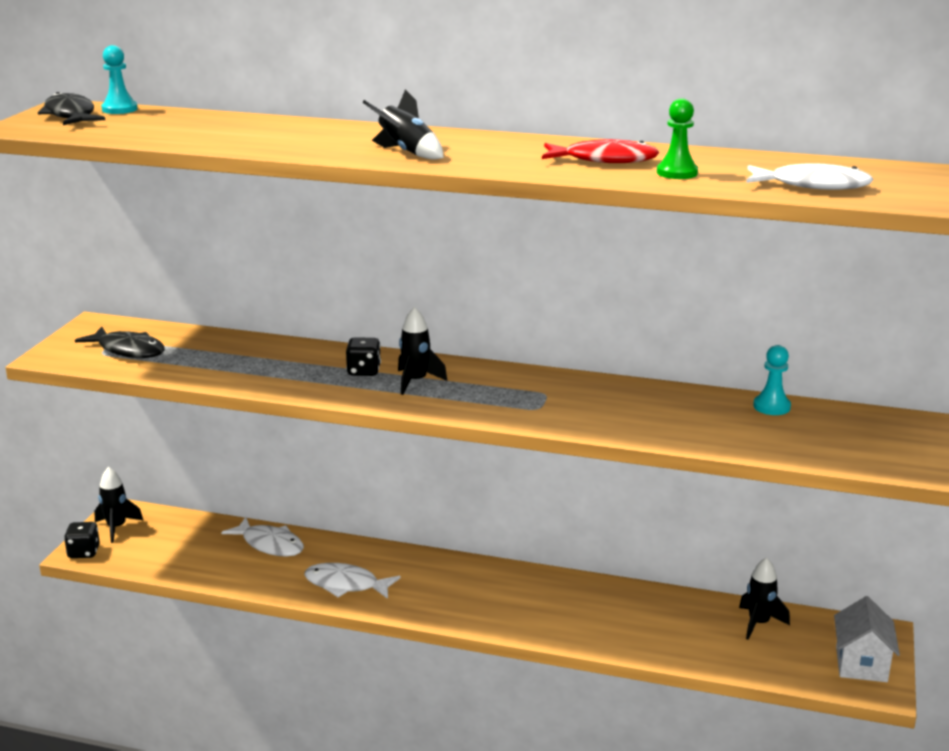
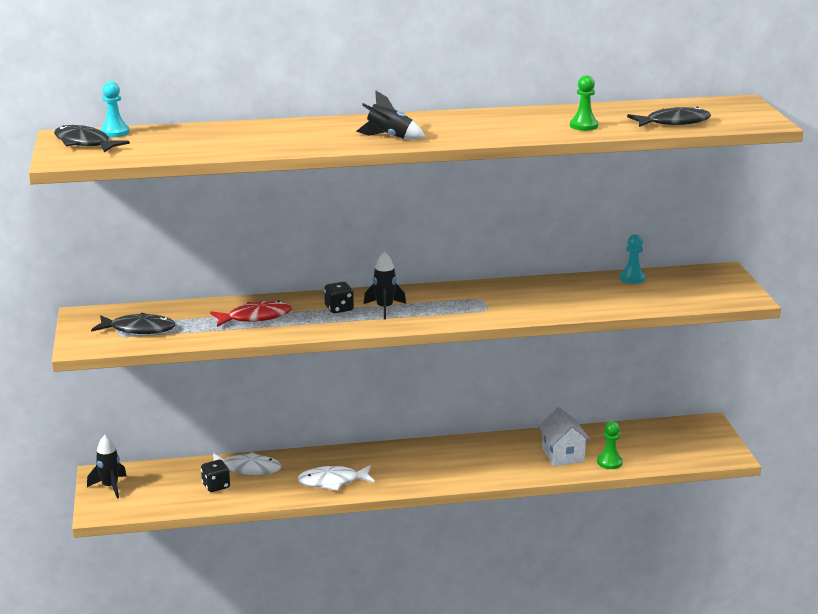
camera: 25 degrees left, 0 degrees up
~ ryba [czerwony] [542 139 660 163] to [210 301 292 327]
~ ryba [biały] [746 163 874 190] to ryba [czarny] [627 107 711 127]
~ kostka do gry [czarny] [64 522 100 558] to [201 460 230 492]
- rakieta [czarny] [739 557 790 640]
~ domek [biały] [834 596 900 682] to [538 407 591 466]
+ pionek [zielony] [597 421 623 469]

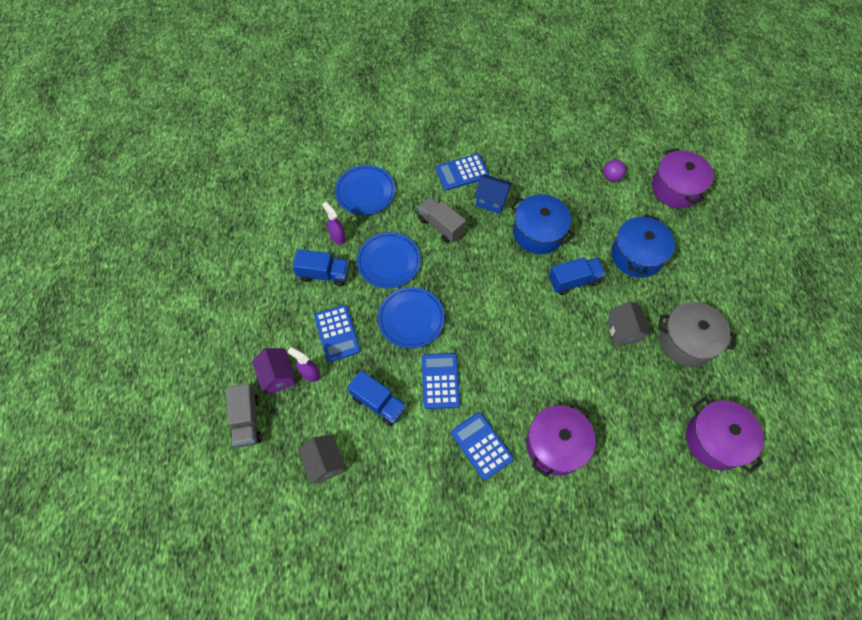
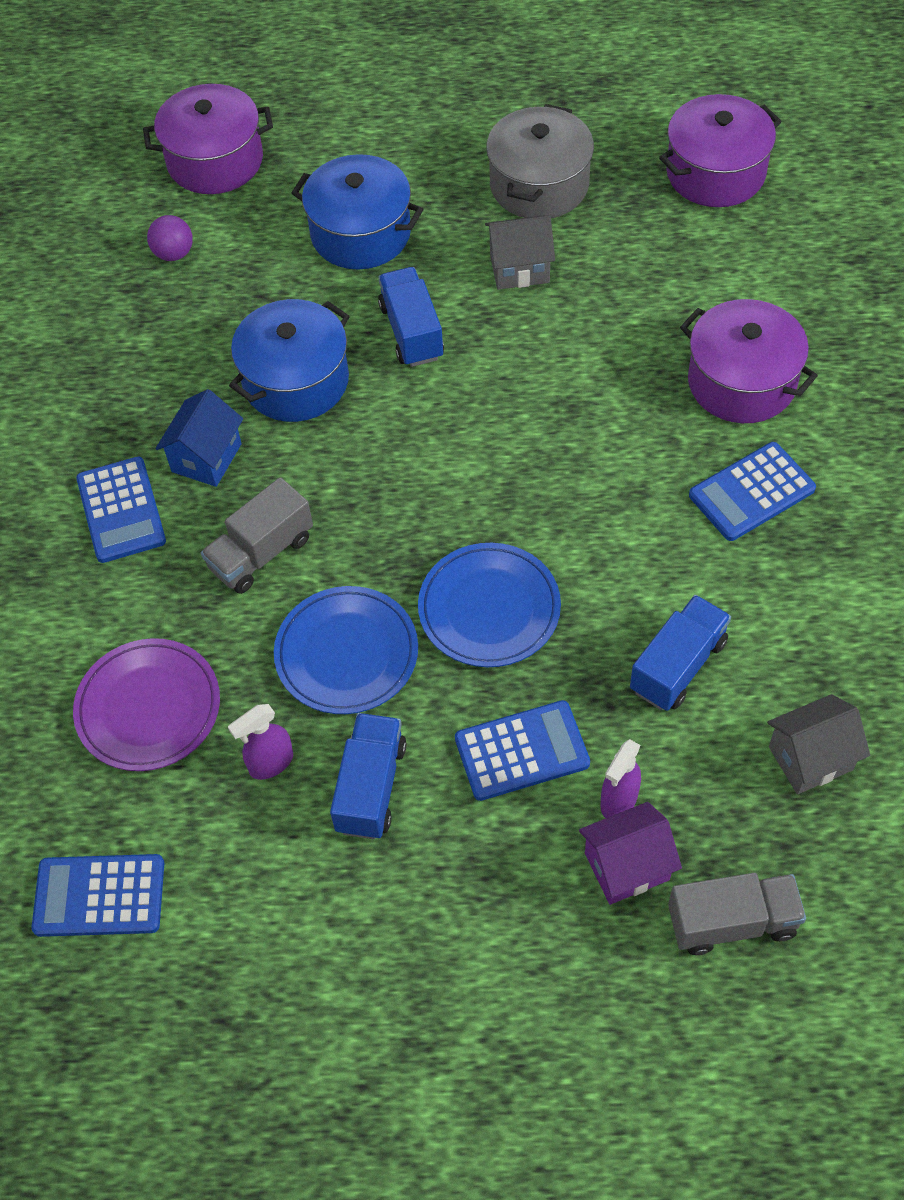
camera: 85 degrees left, 5 degrees down
~ talerz [niebieski] [335 165 395 215] to talerz [fioletowy] [73 638 220 771]
~ kalkulator [niebieski] [422 353 460 409] to [31 854 164 937]

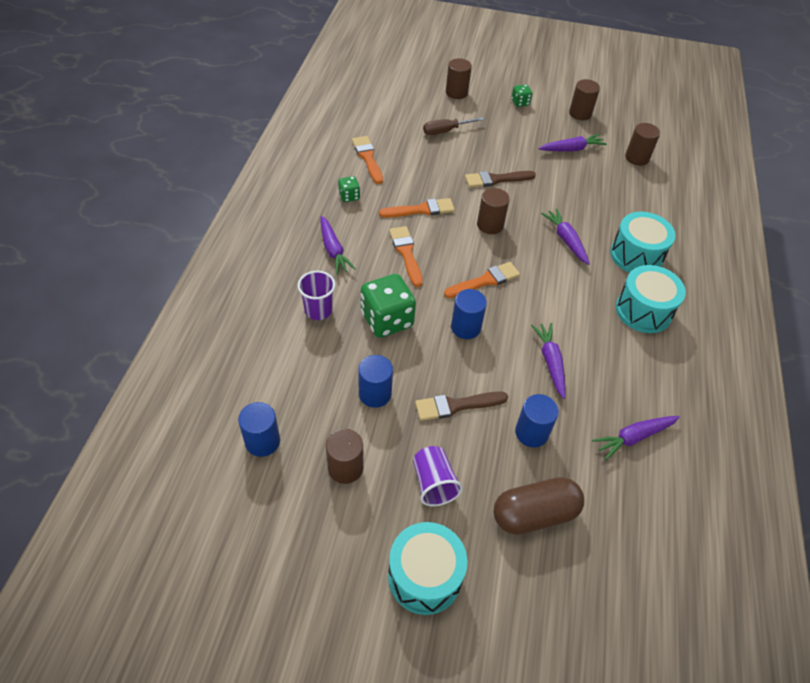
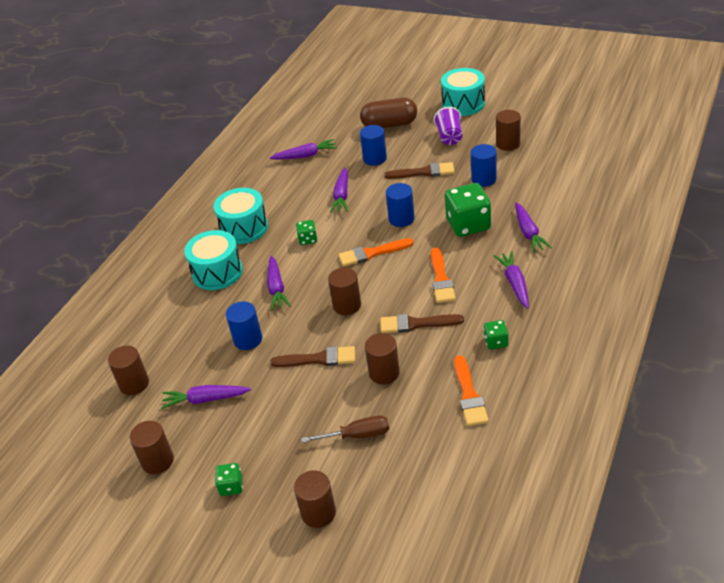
camera: 160 degrees left, 10 degrees down
~ pędzel [pomarańczowy] [379 198 455 218] to pędzel [brązowy] [380 314 464 333]
~ szklanka [fioletowy] [298 271 335 320] to marchewka [fioletowy] [515 202 552 253]
~ walec [niebieski] [238 402 280 457] to [226 301 262 350]
+ kostka do gry [zielony] [296 220 317 245]
+ walec [brązowy] [365 333 400 384]

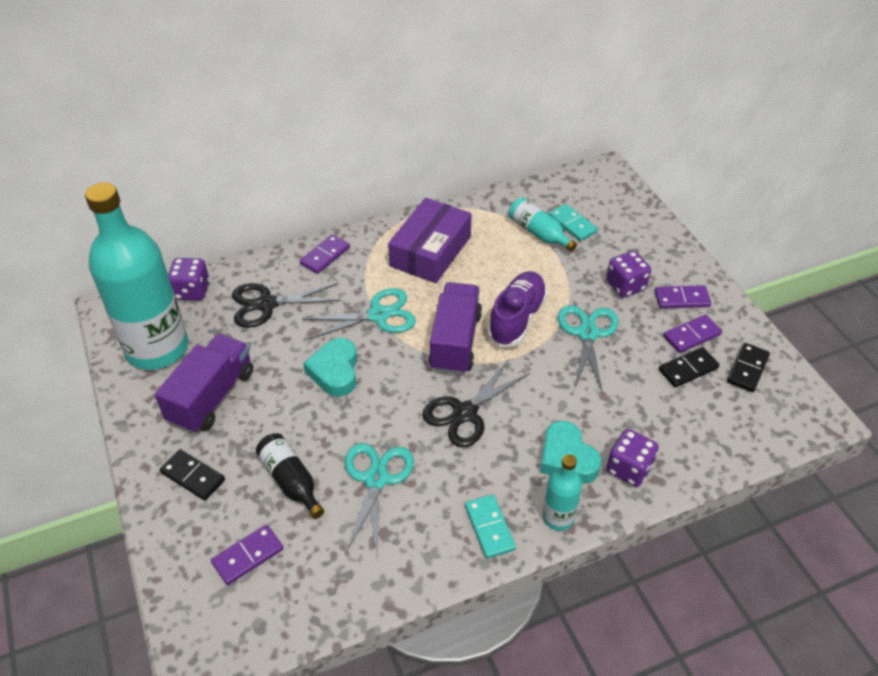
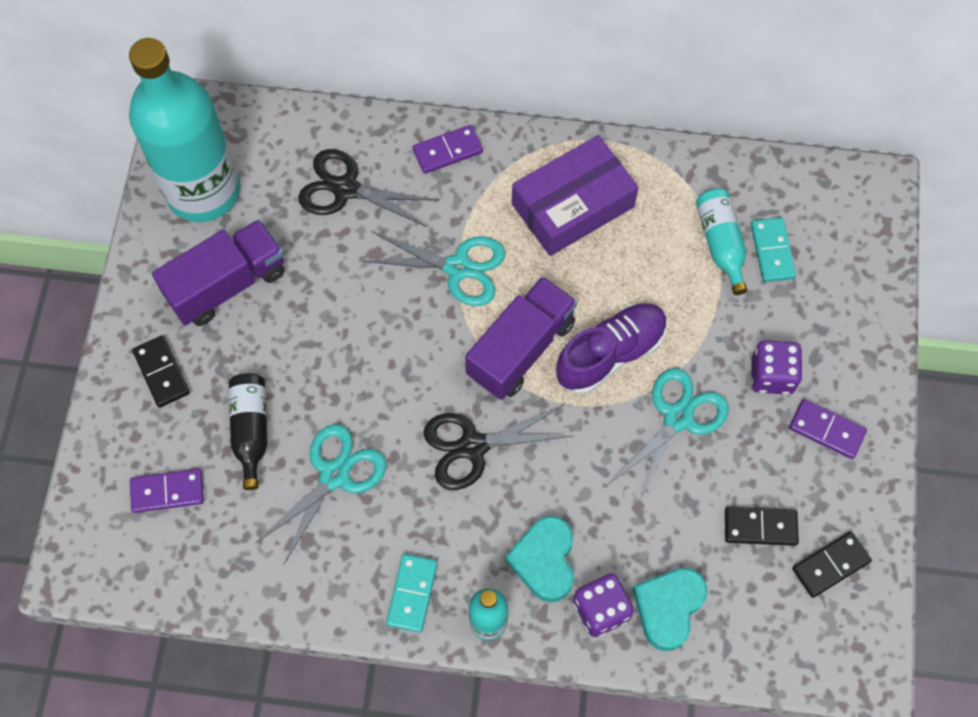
camera: 30 degrees right, 20 degrees up
- kostka do gry [fioletowy] [168 258 210 301]
- kostka domina [fioletowy] [663 315 722 353]
~ serce [turkusowy] [303 338 357 397] to [633 568 708 651]

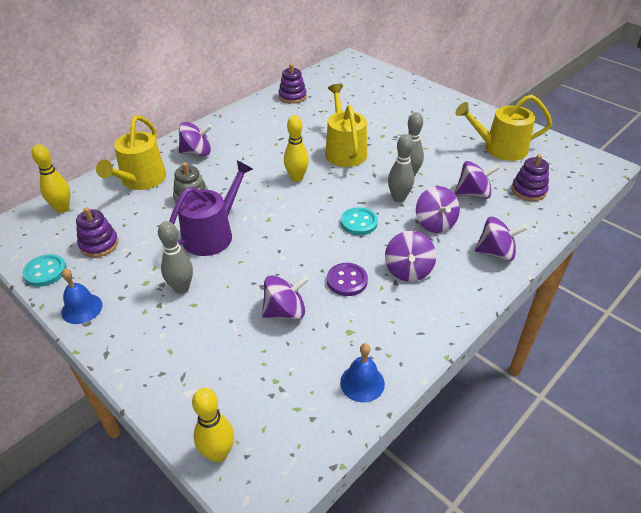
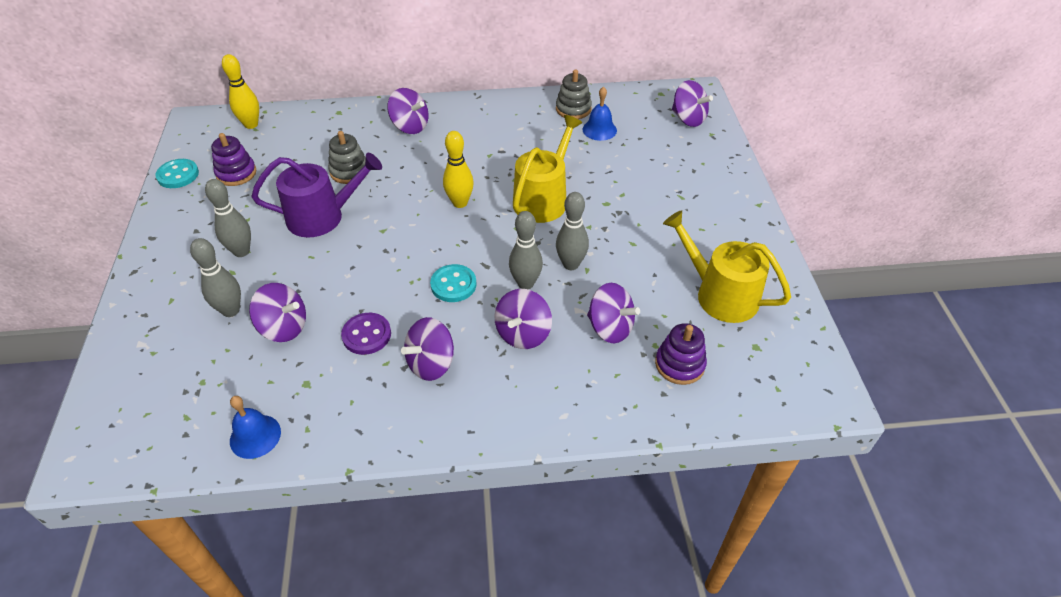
camera: 40 degrees right, 5 degrees up
~ zabawka nakładanka [fioletowy] [279 64 307 104] to zabawka nakładanka [szary] [556 69 592 119]
- konewka [żółty] [96 115 166 190]
~ bączek [fioletowy] [475 217 528 261] to [672 80 713 127]
~ dzwonek [niebieski] [61 269 102 324] to [583 87 617 141]
- kręgiel [żółty] [192 388 234 463]
+ kręgiel [szary] [190 238 241 317]

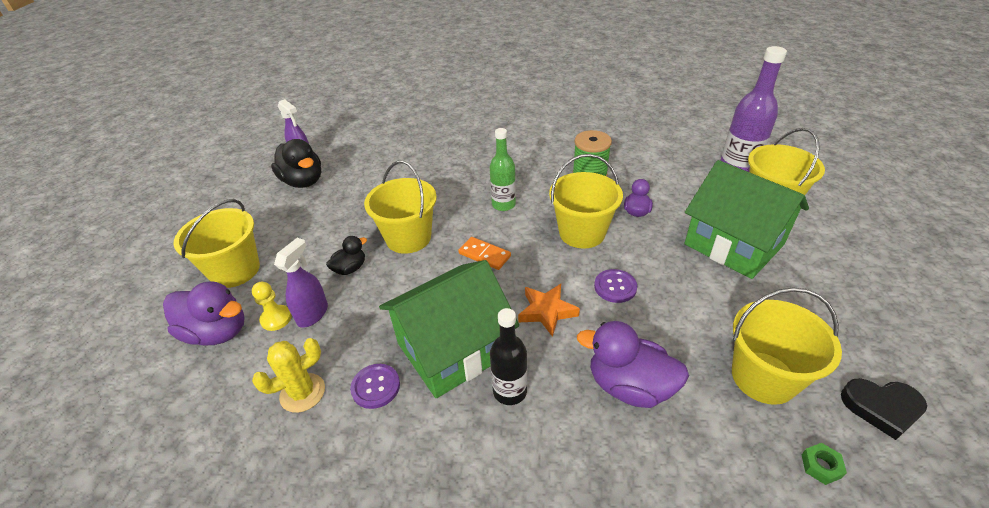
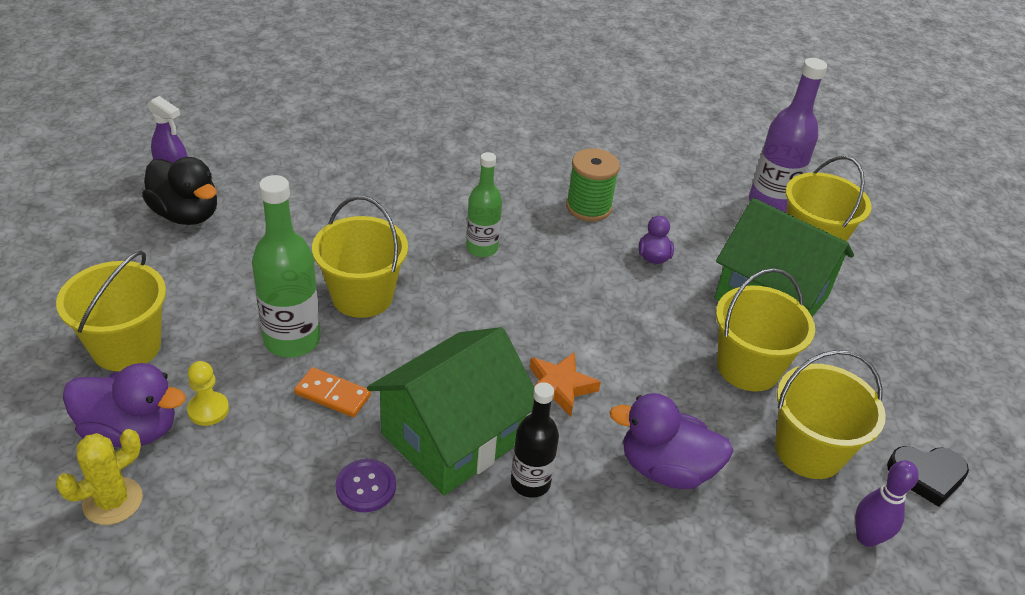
camera: 15 degrees left, 0 degrees up
~ wiadro [żółty] [549 154 623 248] to [716 268 815 392]
~ kaczka [czarny] [326 236 367 275] to butelka [zielony] [252 175 321 357]
~ kostka domina [pomarańczowy] [458 237 511 270] to [294 367 371 417]
- spryskiwacz [fioletowy] [274 238 328 328]
- guzik [fioletowy] [594 269 637 303]
~ kaktus [żółty] [252 338 325 413] to [56 429 143 525]
~ nakrętka [zielony] [801 443 847 485] to kręgiel [fioletowy] [855 460 919 547]

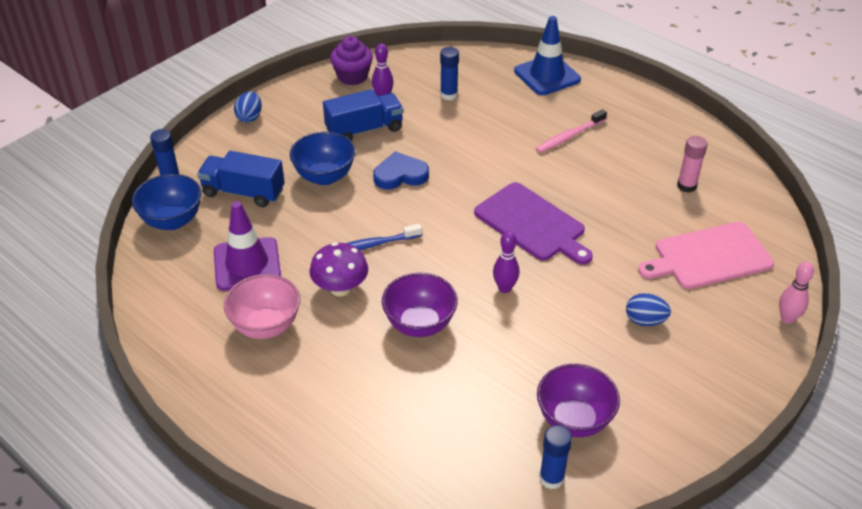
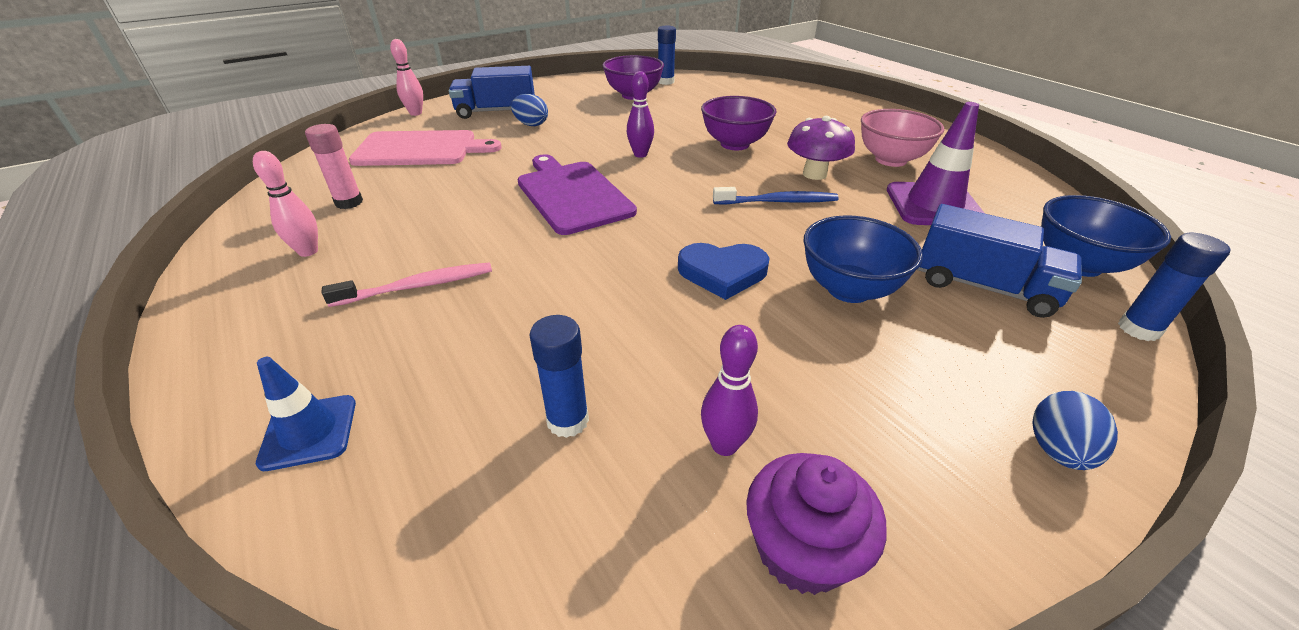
camera: 165 degrees left, 5 degrees down
~ pachołek [niebieski] [514 16 581 95] = [256 357 356 471] x0.61
~ ciężarówka [niebieski] [323 89 403 141] to [449 66 535 119]
+ kręgiel [różowy] [253 151 318 257]

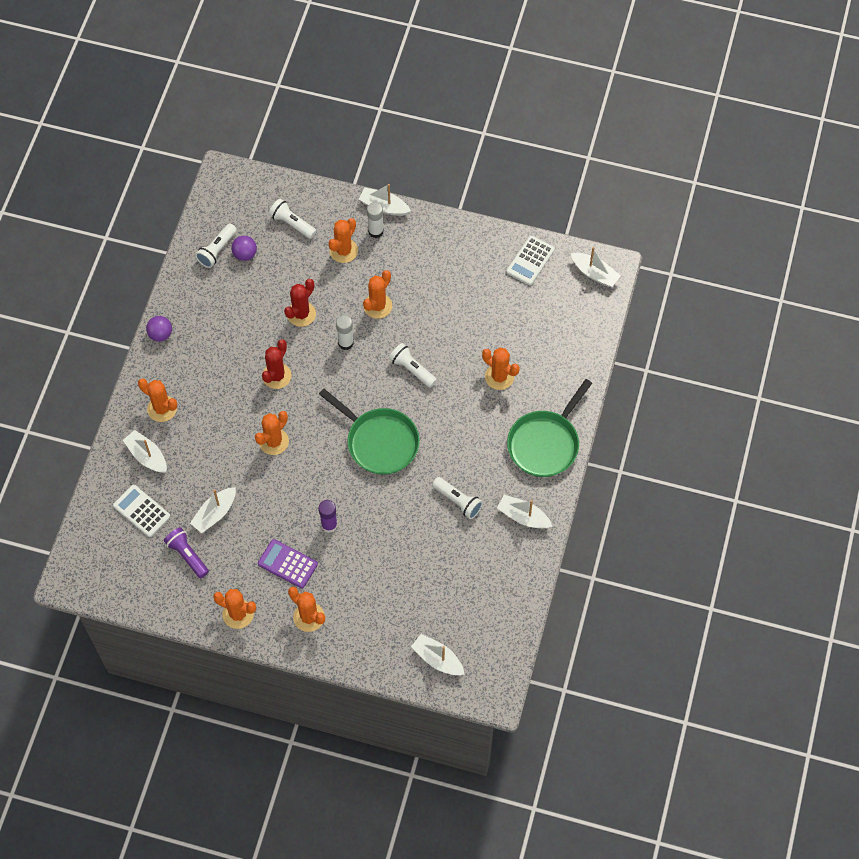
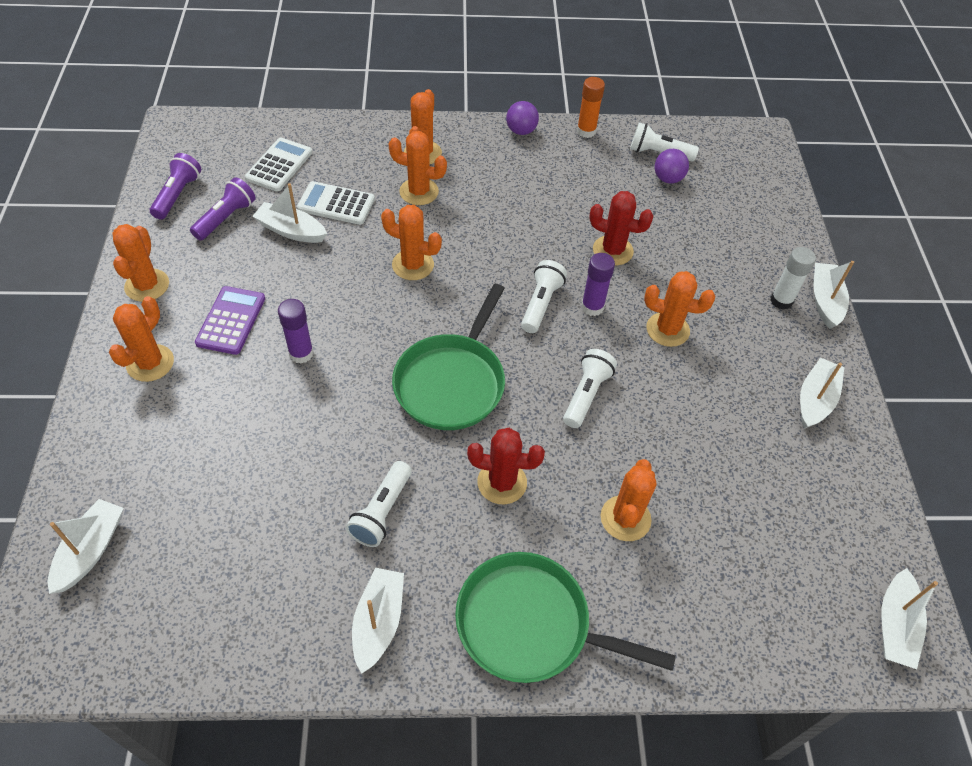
camera: 70 degrees right, 10 degrees down
~ latarka [biały] [269 199 317 239] to [521 260 567 333]
~ kaktus [pomarańczowy] [329 218 358 263] to [389 131 447 205]
~ kalkulator [biały] [506 236 555 285] to [297 181 375 225]
~ klej w sztyfcie [biały] [336 315 354 350] to klej w sztyfcie [fioletowy] [581 253 615 316]
~ kaktus [czerwony] [262 339 292 389] to [467 428 545 504]
~ łódka [biały] [123 430 167 473] to [800 357 844 429]
+ klej w sztyfcie [pomarańczowy] [577 77 605 138]
+ latarka [fioletowy] [150 153 201 220]

